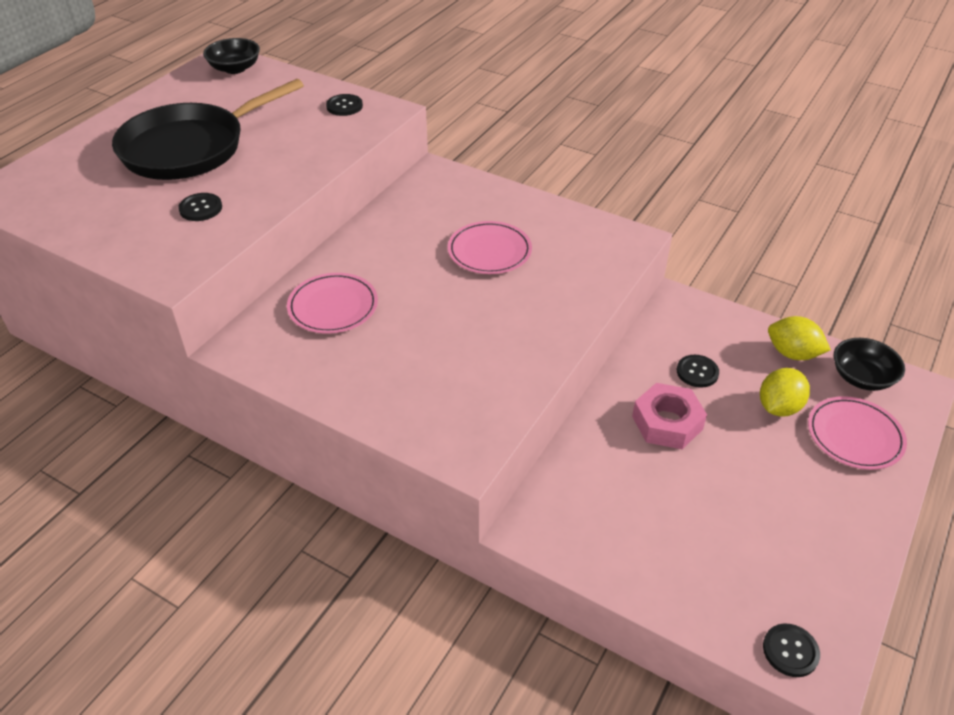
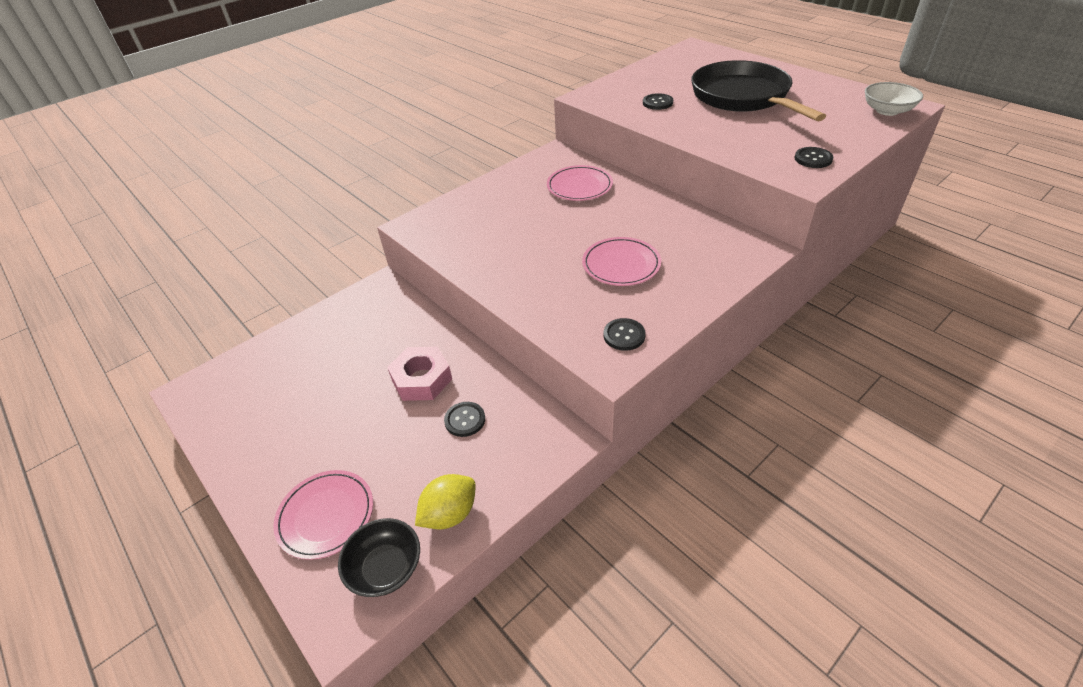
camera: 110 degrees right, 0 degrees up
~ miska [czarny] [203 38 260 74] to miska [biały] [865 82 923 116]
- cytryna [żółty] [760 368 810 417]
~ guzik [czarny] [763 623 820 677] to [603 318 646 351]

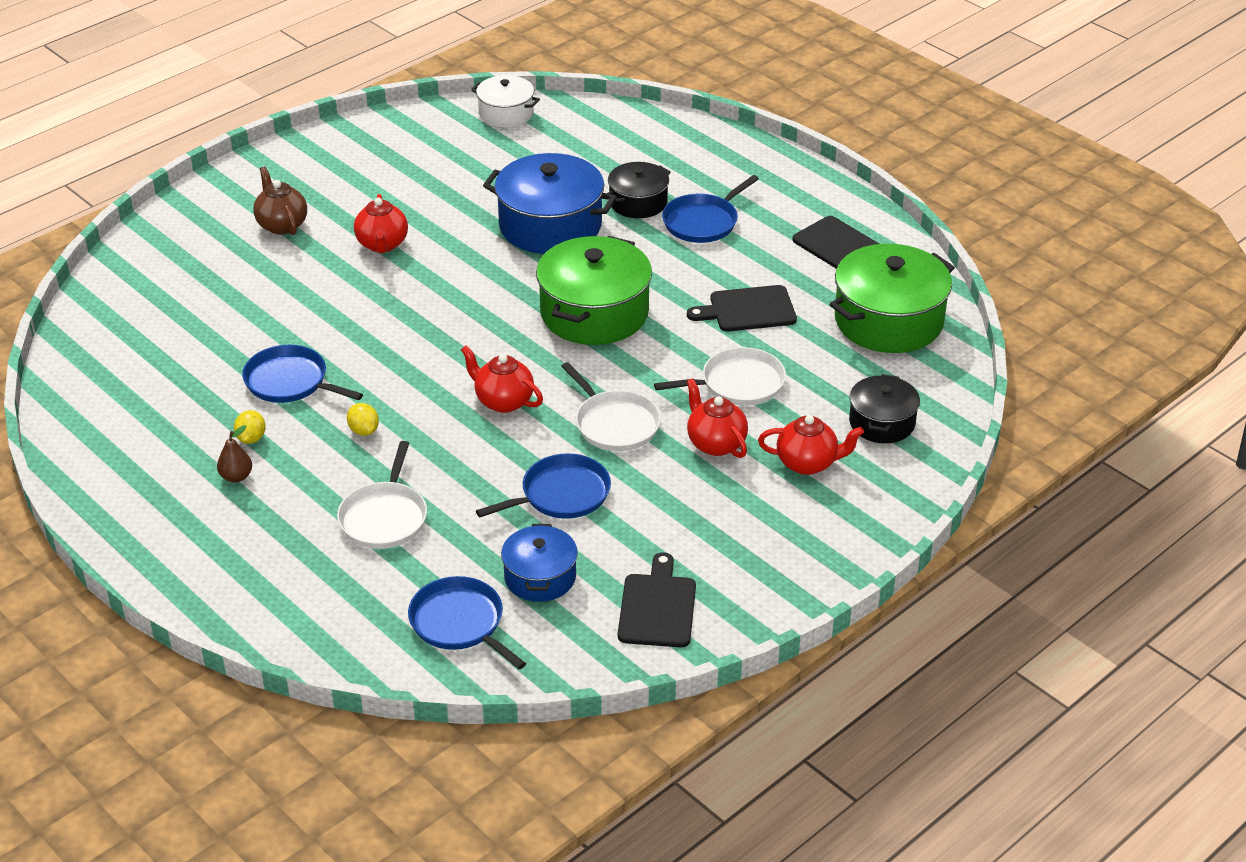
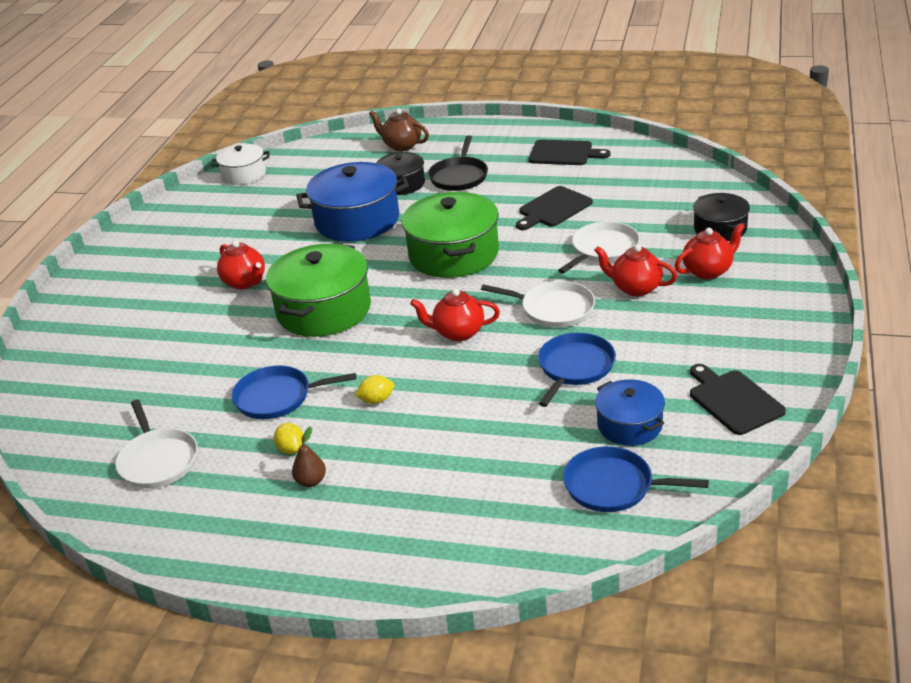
camera: 30 degrees left, 5 degrees down
~ imbryk [brązowy] [253 167 307 235] to [369 108 429 151]
~ patelnia [niebieski] [662 175 759 243] to patelnia [czarny] [428 136 488 191]
~ garnek [zielony] [830 244 955 353] to [266 243 371 337]
~ cytryna [żółty] [347 403 379 436] = [355 375 394 404] 45 degrees counterclockwise
~ patelnia [biały] [337 441 427 549] to [115 400 198 488]

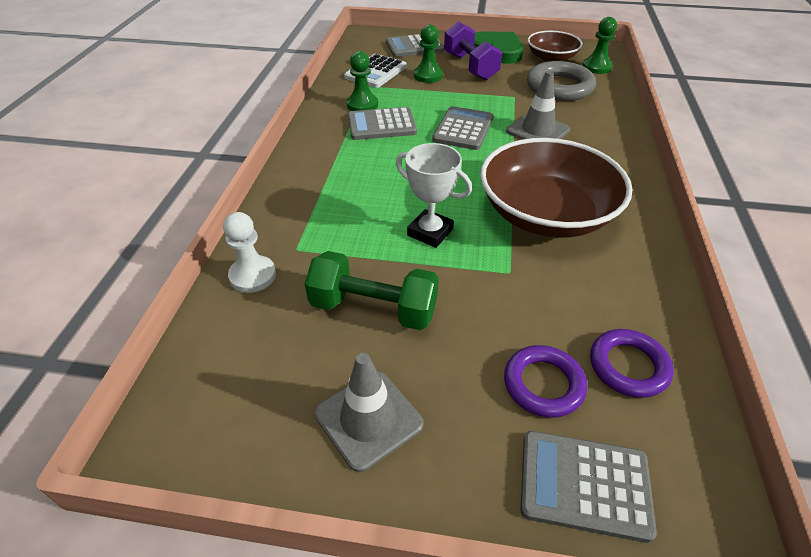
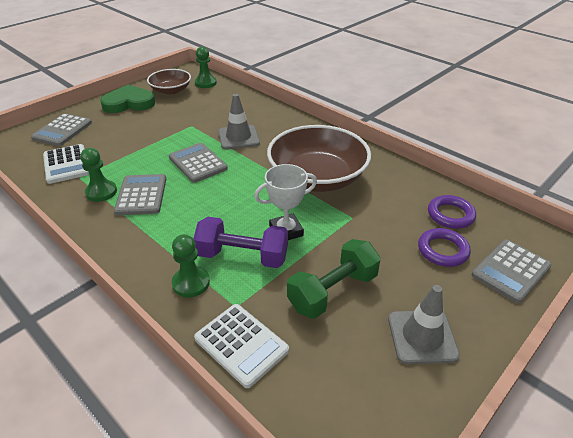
camera: 55 degrees left, 5 degrees down
~ hantel [fioletowy] [444 21 502 80] to [194 217 288 268]
~ pionek [zielony] [414 24 443 83] to [172 234 210 298]
- pierścień [szary] [527 61 596 101]
~ kalkulator [szary] [348 107 417 140] = [114 174 166 215] 150 degrees clockwise
~ pionek [biały] [223 212 276 293] to kalkulator [biały] [194 304 289 388]

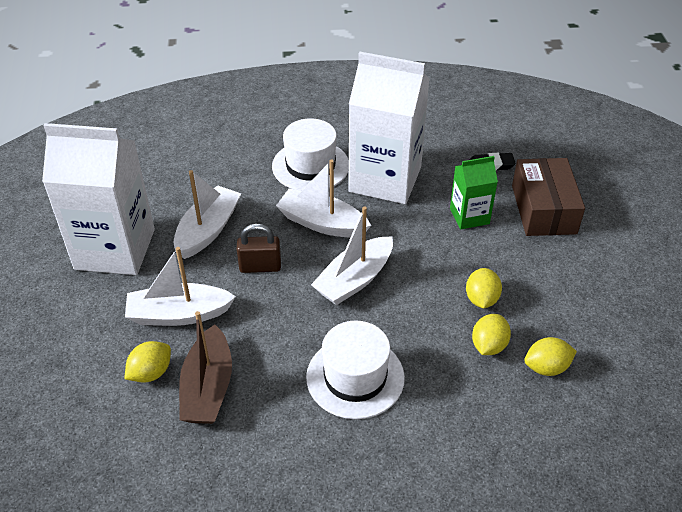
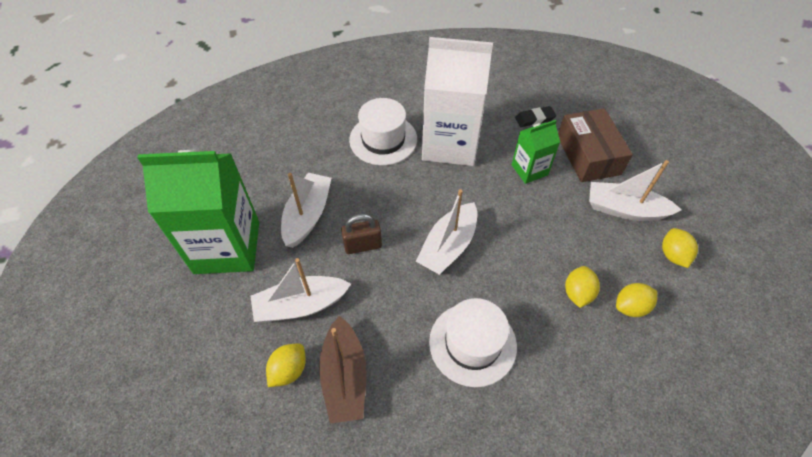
camera: 10 degrees left, 10 degrees up
~ karton mleka [biały] [42 123 155 275] to karton mleka [zielony] [137 150 259 274]
~ łódka [biały] [276 159 371 238] to [589 160 681 221]
~ cytryna [żółty] [466 268 502 308] to [662 228 698 268]

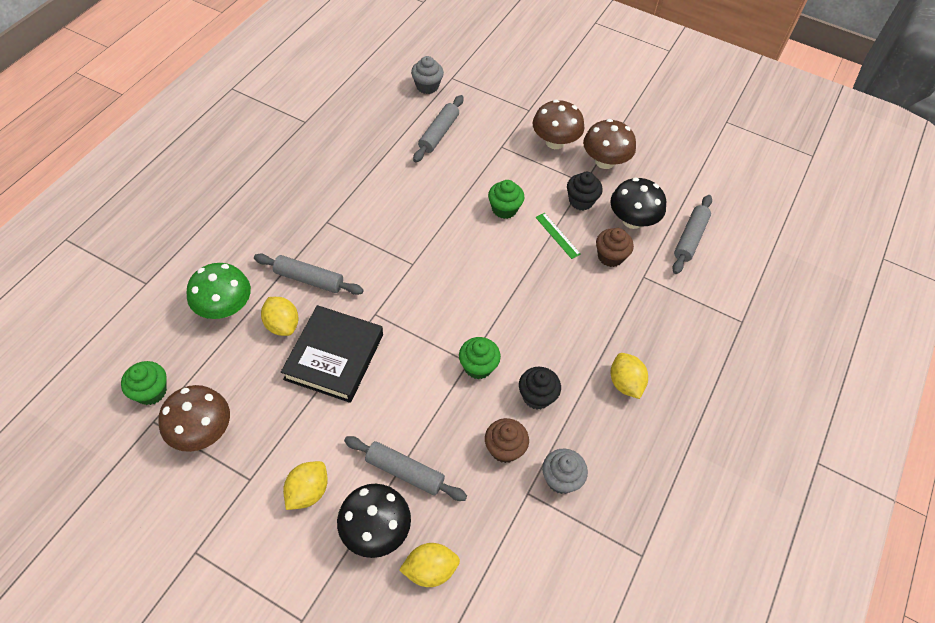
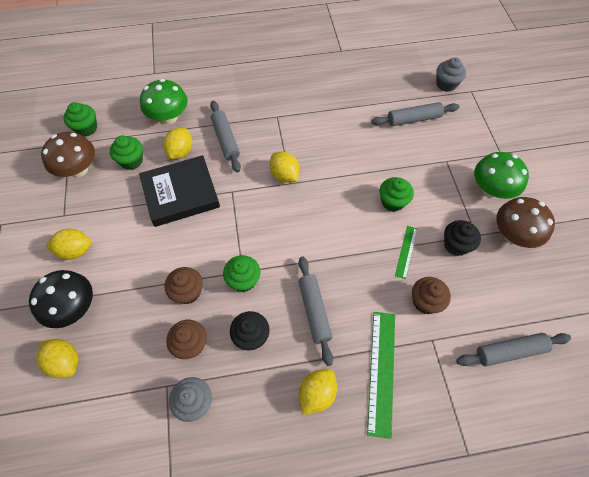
camera: 55 degrees right, 5 degrees up
~ grzyb [brązowy] [533 99 584 149] to grzyb [zielony] [474 152 529 199]
- grzyb [czarny] [610 178 666 229]
~ wałek do ciasta [szary] [344 436 467 501] to [298 257 333 366]
+ muffinka [zielony] [110 136 143 170]
+ cytryna [żółty] [270 152 300 183]
+ muffinka [brązowy] [164 267 203 304]
+ linijka [zielony] [367 312 395 439]

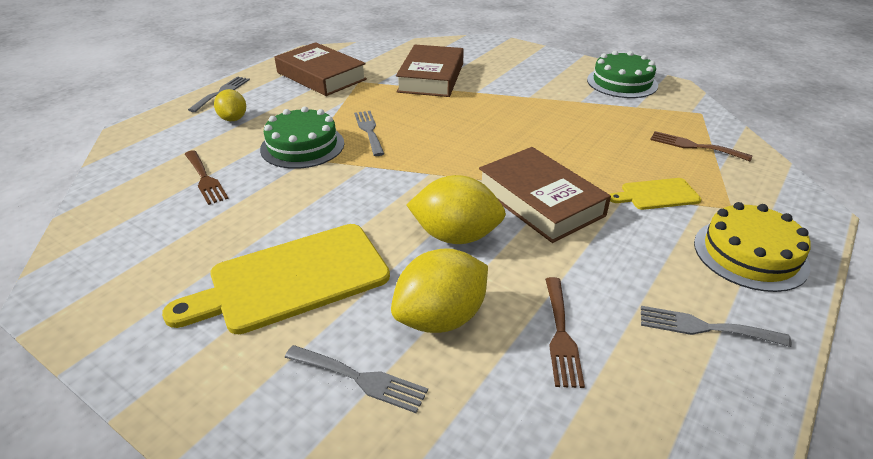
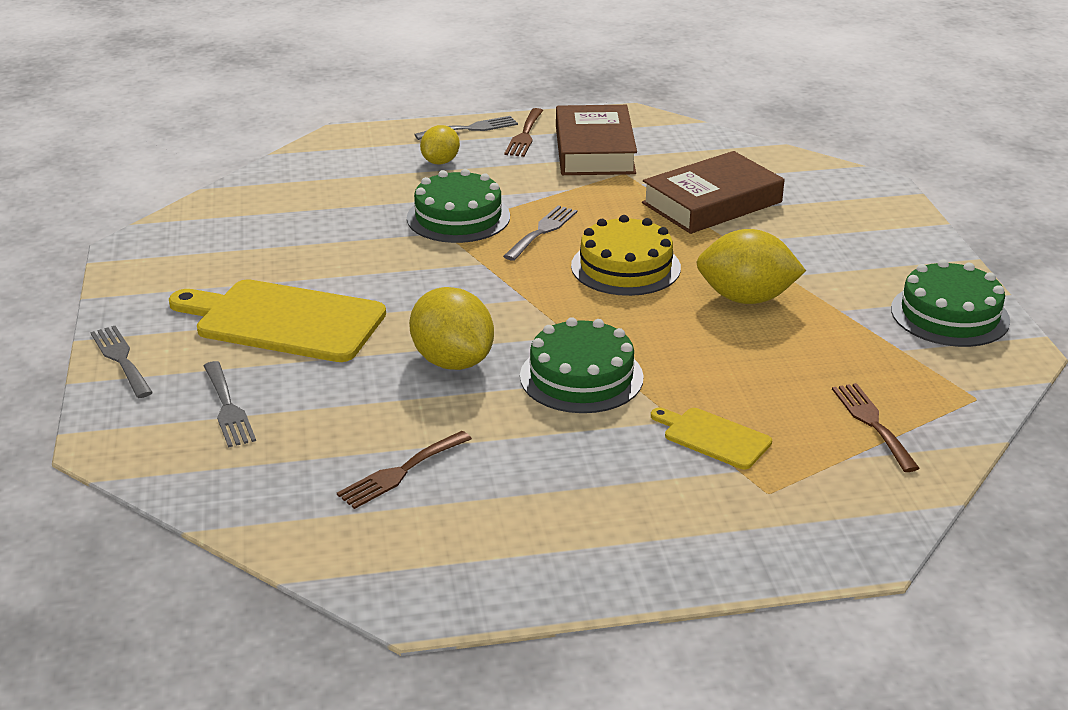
camera: 45 degrees right, 5 degrees down
~ książka [brązowy] [479 147 611 243] to tort [zielony] [520 317 644 413]
~ widelec [brązowy] [185 150 229 205] to [504 108 543 157]
~ tort [żółty] [694 202 811 292] to [571 215 681 296]
~ cytryna [żółty] [391 248 488 333] to [696 229 806 304]
~ widelec [szary] [641 306 792 347] to [90 326 153 398]

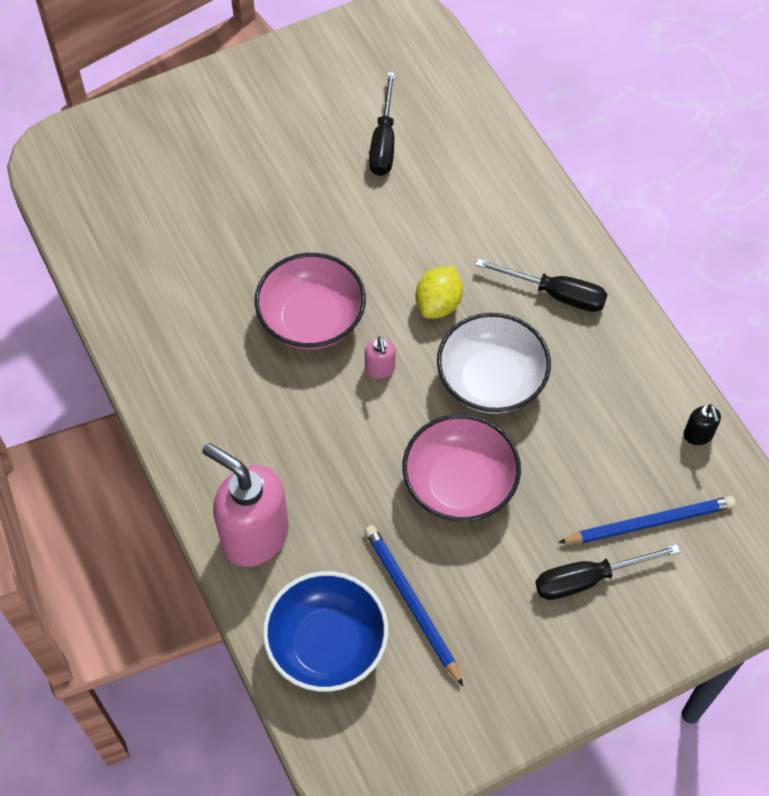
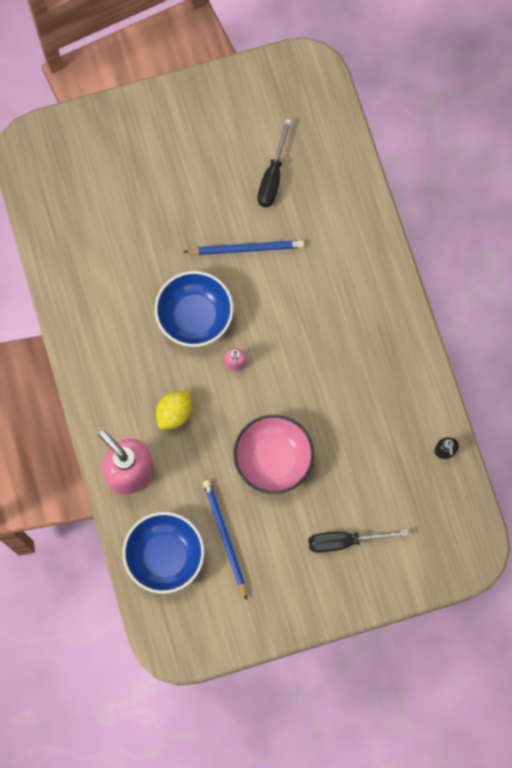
camera: 10 degrees right, 15 degrees up
~ miska [różowy] [255 253 366 350] to miska [niebieski] [155 271 233 347]
- śrubokręt [czarny] [475 258 608 312]
~ cytryna [żółty] [416 266 463 319] to [156 391 192 429]
- miska [biały] [437 313 551 414]
~ ołówek [niebieski] [558 496 736 544] to [184 240 304 255]

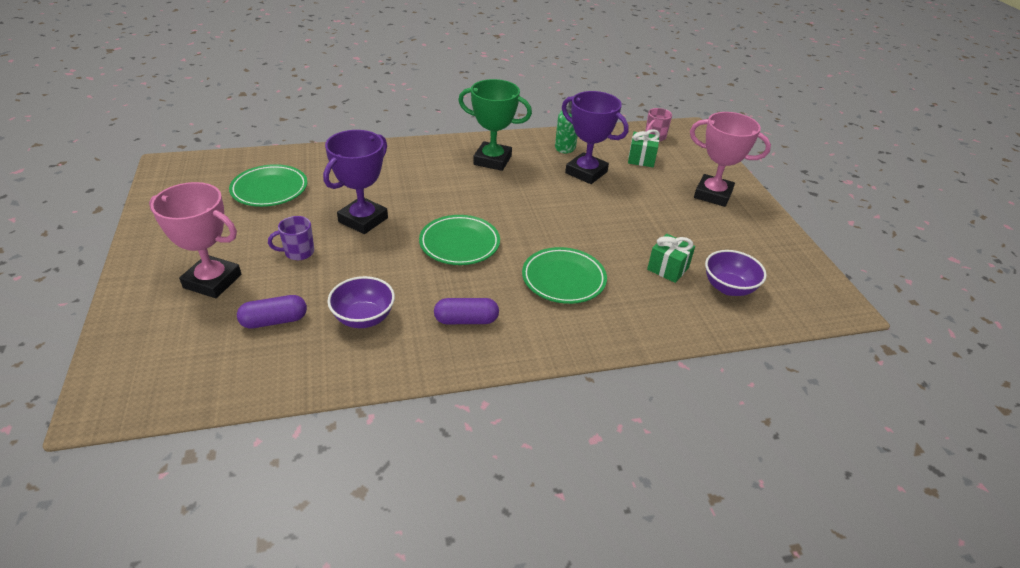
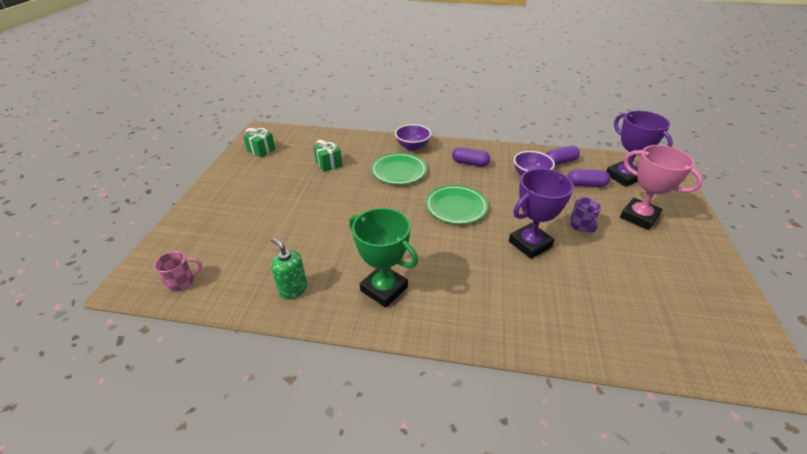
camera: 155 degrees left, 0 degrees up
~ puchar [fioletowy] [562 91 629 184] to [606 111 673 187]
- puchar [różowy] [690 112 771 207]
~ prezent [zielony] [628 129 660 167] to [243 128 275 158]
- talerz [zielony] [229 164 307 207]
~ kubek [fioletowy] [268 216 314 260] = [569 197 601 233] 75 degrees clockwise
~ miska [fioletowy] [705 250 767 296] to [395 124 431 151]
+ kapsułka [fioletowy] [546 146 580 165]

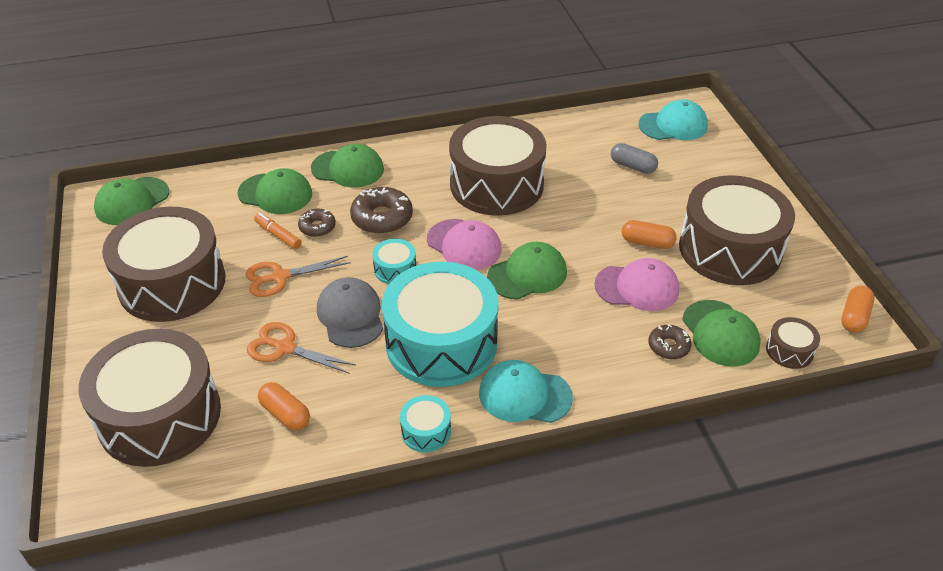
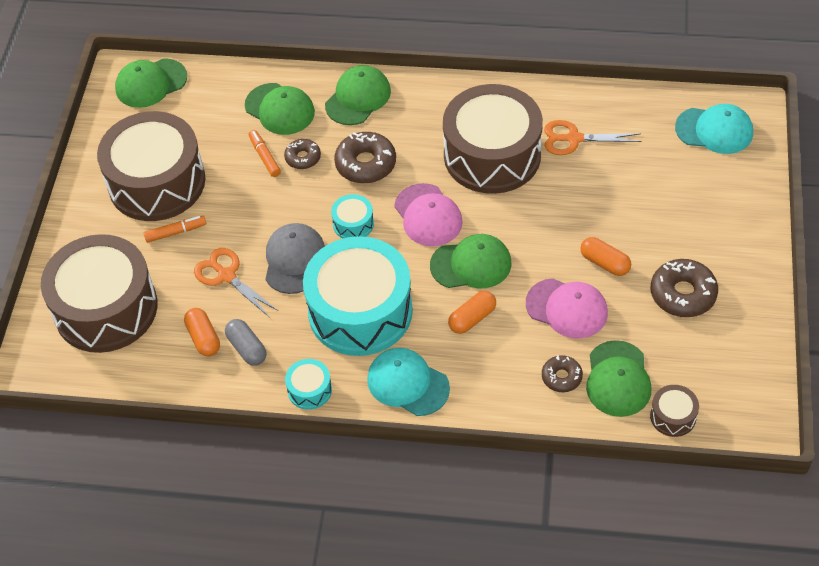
camera: 25 degrees right, 10 degrees up
~ kapsułka [szary] [611 143 658 174] to [225 319 267 366]
~ czapka [zielony] [311 144 384 188] = [325 65 391 125] 90 degrees counterclockwise
~ bęben [brązowy] [679 175 795 285] to donut [brązowy] [651 259 718 317]
~ nożyczki [pomarańczowy] [245 256 351 297] to [544 120 641 155]
~ kapsułka [pomarańczowy] [841 286 874 333] to [448 291 496 334]
+ flamaster [pomarańczowy] [144 216 206 243]

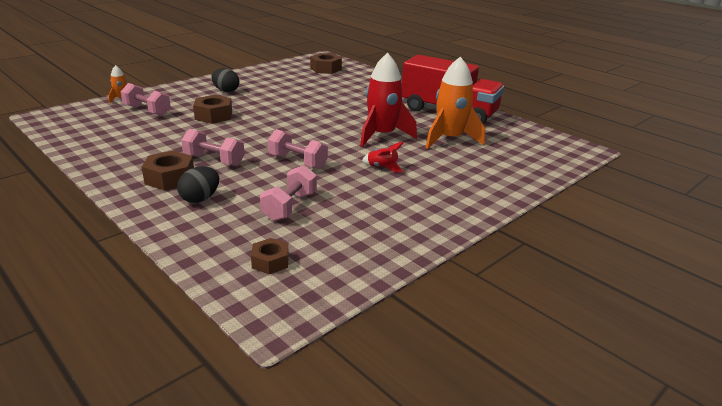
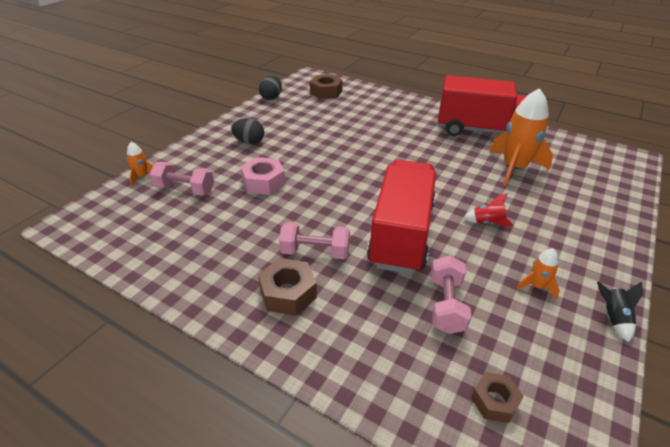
camera: 15 degrees left, 10 degrees up
- rakieta [czerwony] [360 53 417 147]
~ nakrętka [brązowy] [193 95 232 124] to nakrętka [różowy] [240 157 286 195]
~ hantel [różowy] [268 129 328 169] to ciężarówka [czerwony] [367 160 436 274]
~ jajko [czarny] [177 166 219 203] to [259 76 282 100]
+ rakieta [pomarańczowy] [516 248 560 300]
+ rakieta [czarny] [597 281 643 342]

